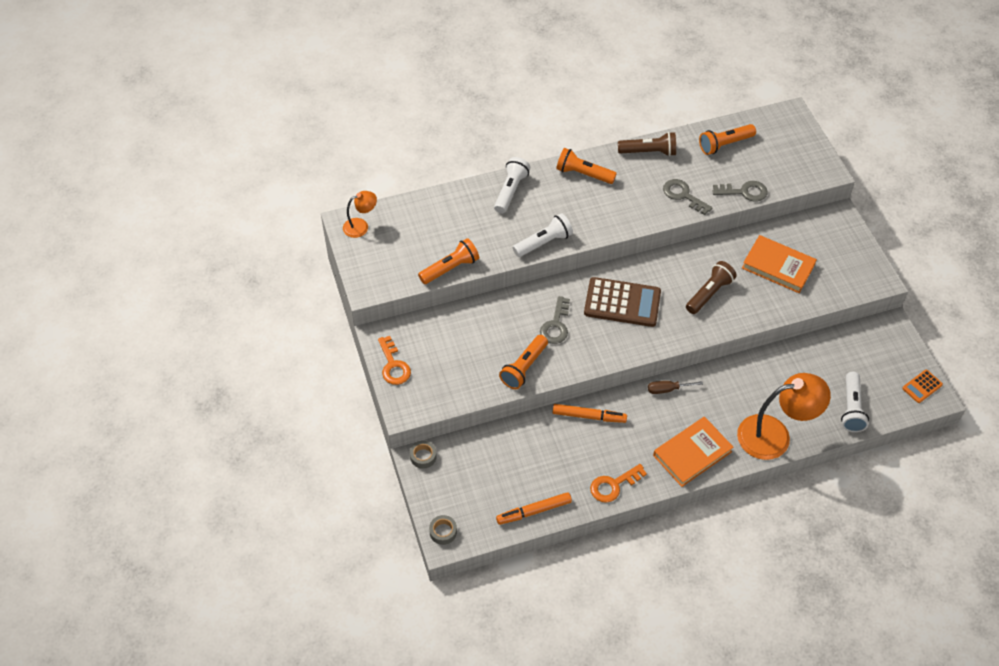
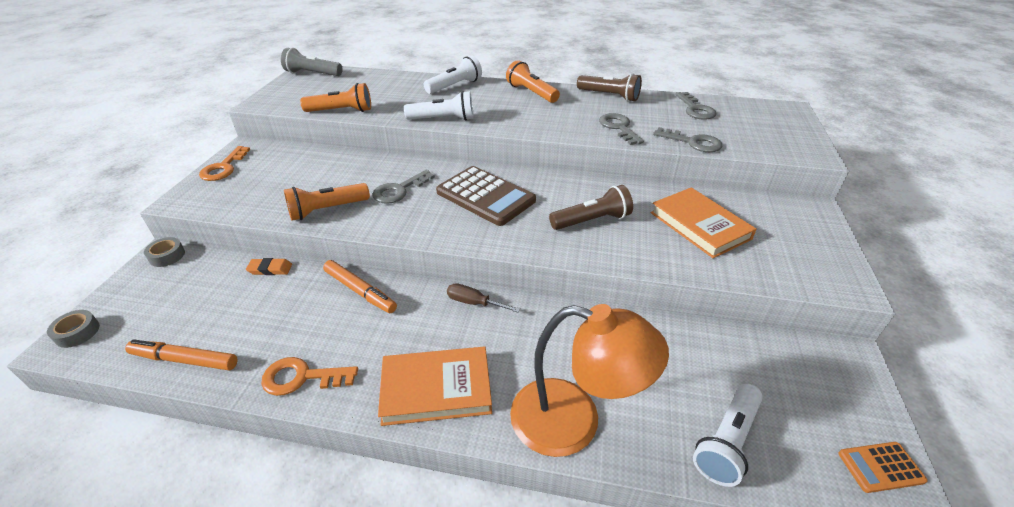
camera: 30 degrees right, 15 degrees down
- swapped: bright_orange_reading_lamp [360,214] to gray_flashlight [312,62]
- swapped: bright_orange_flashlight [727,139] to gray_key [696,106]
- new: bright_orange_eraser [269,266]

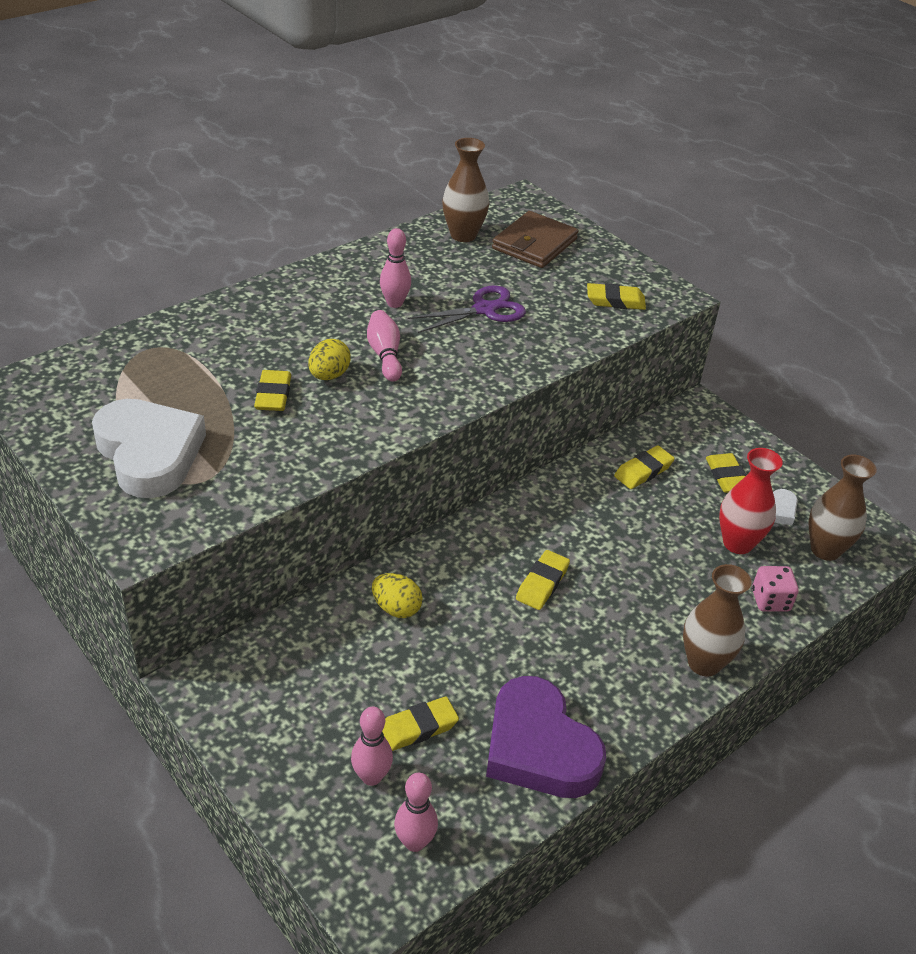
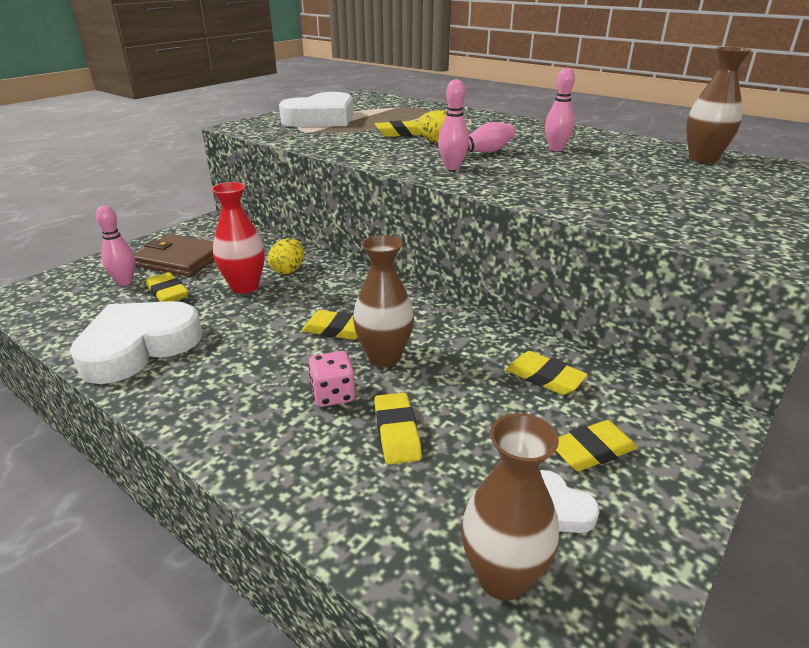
camera: 80 degrees right, 10 degrees down
- shifted: rosy_tenpin [416,812] to [453,124]
- gone: purple_scissors [467,309]
- repainted: purple_heart_shape [546,737] to snow-white_heart_shape [136,342]
- shifted: dark_brown_wallet [535,239] to [174,255]
- shifted: golden_eraser [616,296] to [398,428]
- shifted: dark_brown_flower_vase [717,620] to [383,301]
- shifted: crimson_flower_vase [751,501] to [238,238]
- shifted: rosy_dice [775,589] to [331,379]

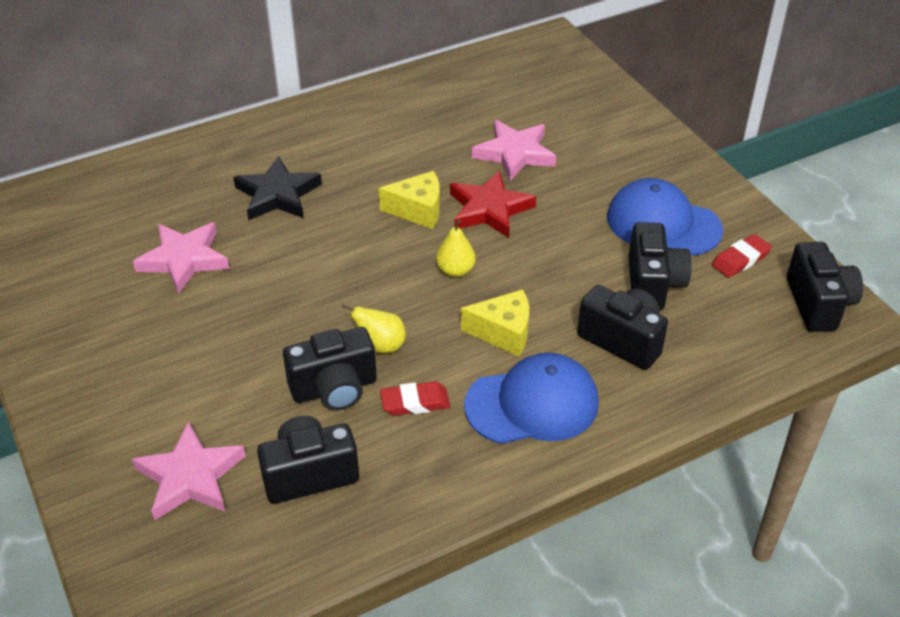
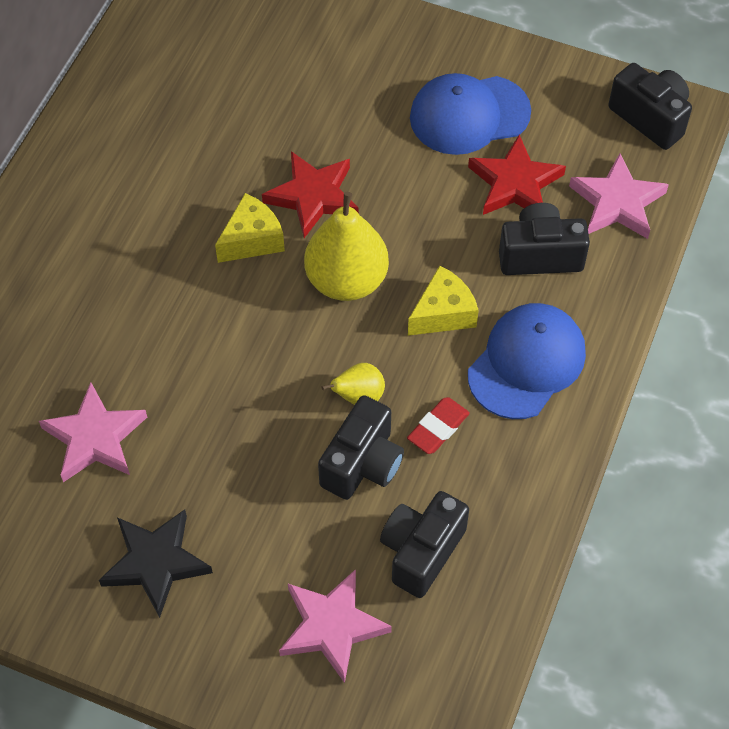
camera: 40 degrees left, 15 degrees up
- shifted: ebony_star [277,188] to [156,563]
- scaled: golden_toy_pear [456,248] = [346,246] x1.96
- shifted: rosy_star [514,150] to [619,196]
- swapped: ebony_camera [660,266] to crimson_star [517,174]
- gone: crimson_eraser [742,256]

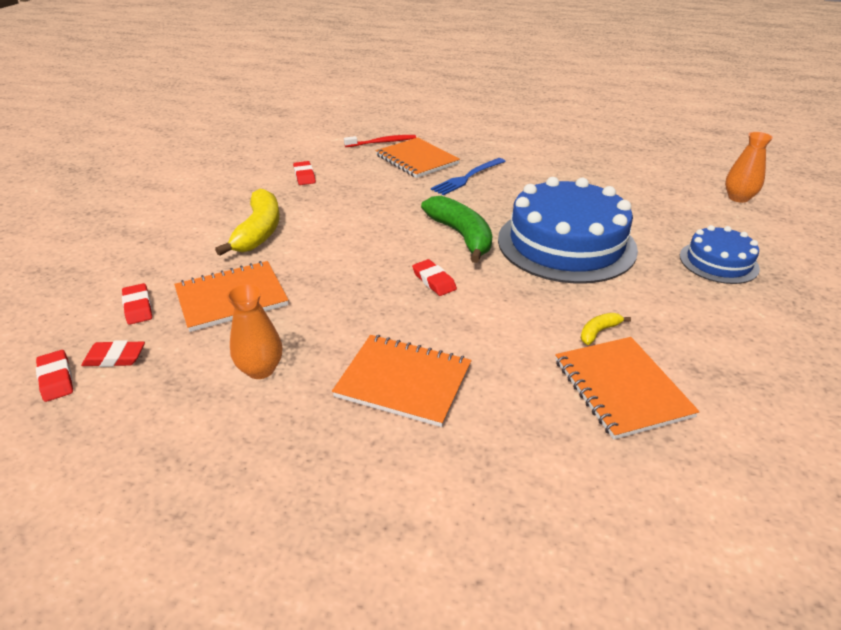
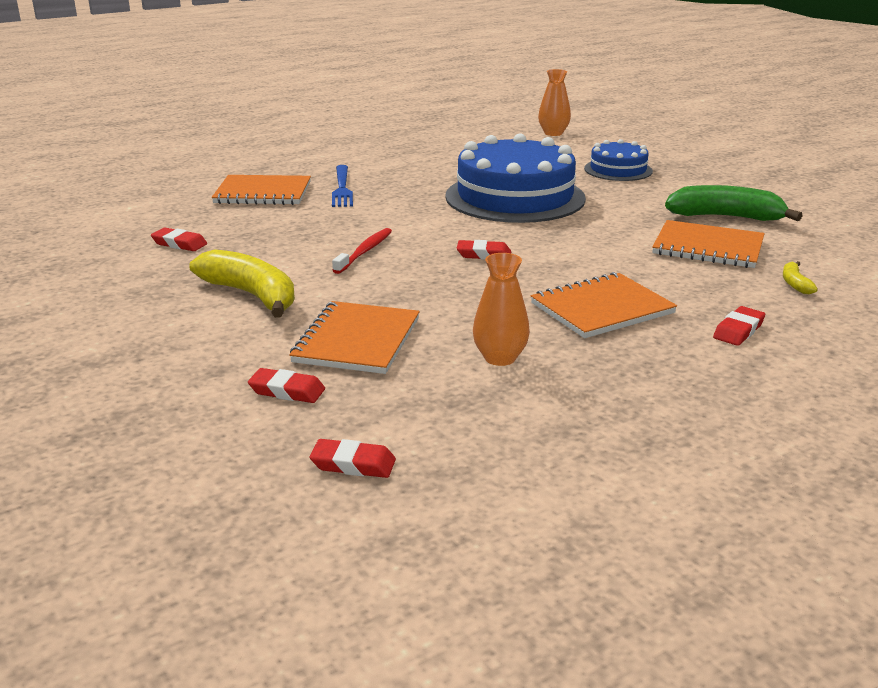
camera: 50 degrees left, 10 degrees down
- shifted: crimson_eraser [113,353] to [739,326]
- shifted: crimson_dental_brush [380,141] to [362,251]
- shifted: emerald_toy_banana [456,229] to [734,203]
- shifted: golden_toy_banana [605,329] to [800,277]

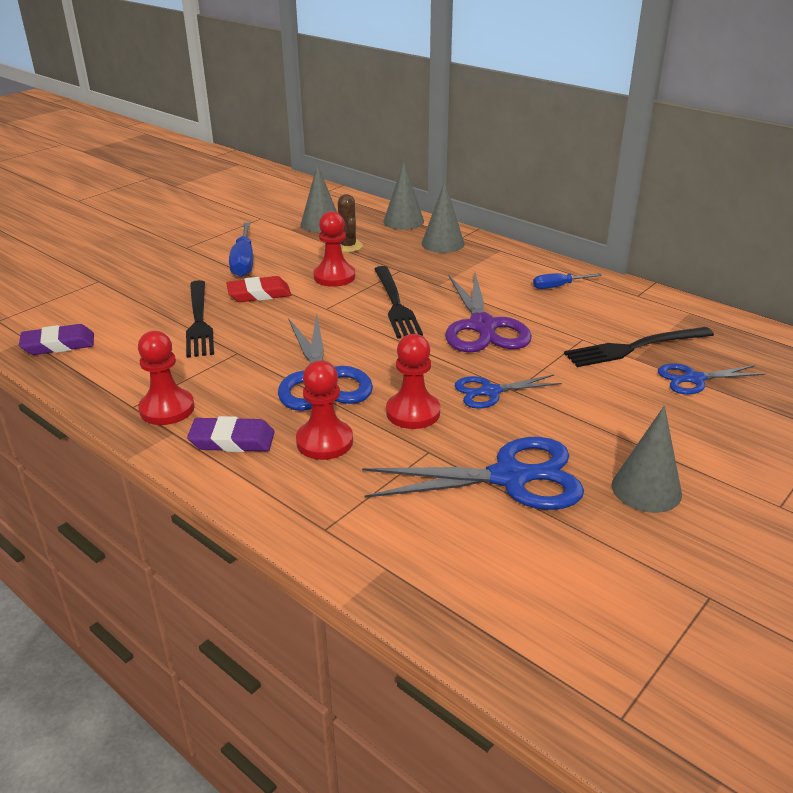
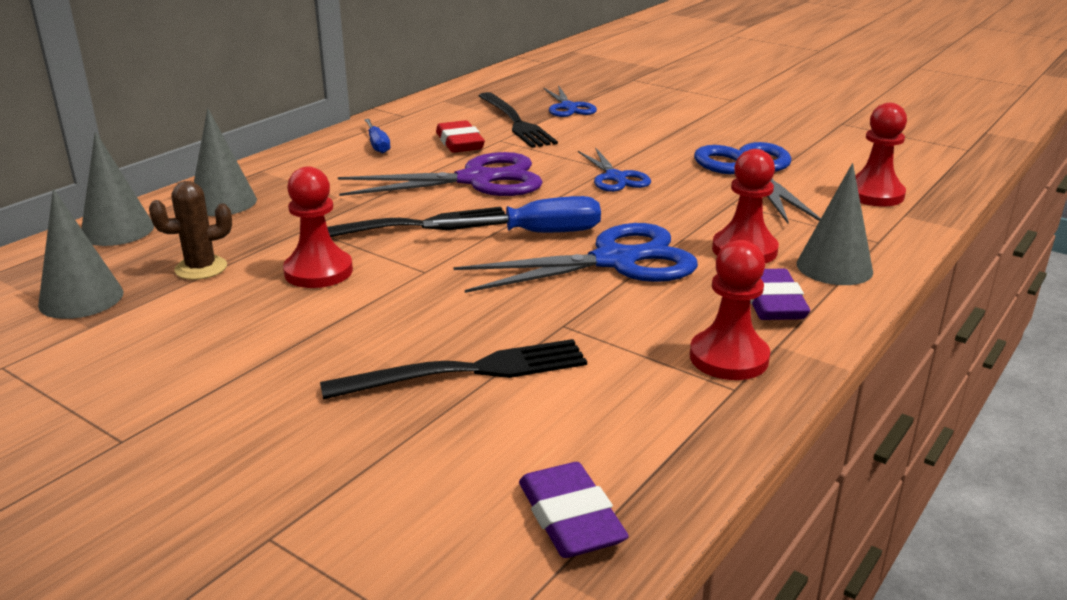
camera: 95 degrees left, 5 degrees down
- shifted: crimson_eraser [258,289] to [460,136]
- shifted: cobalt_flat_screwdriver [241,249] to [512,214]
- shifted: crimson_pawn [413,381] to [881,154]
- shifted: gray_cone_shape [647,459] to [834,224]

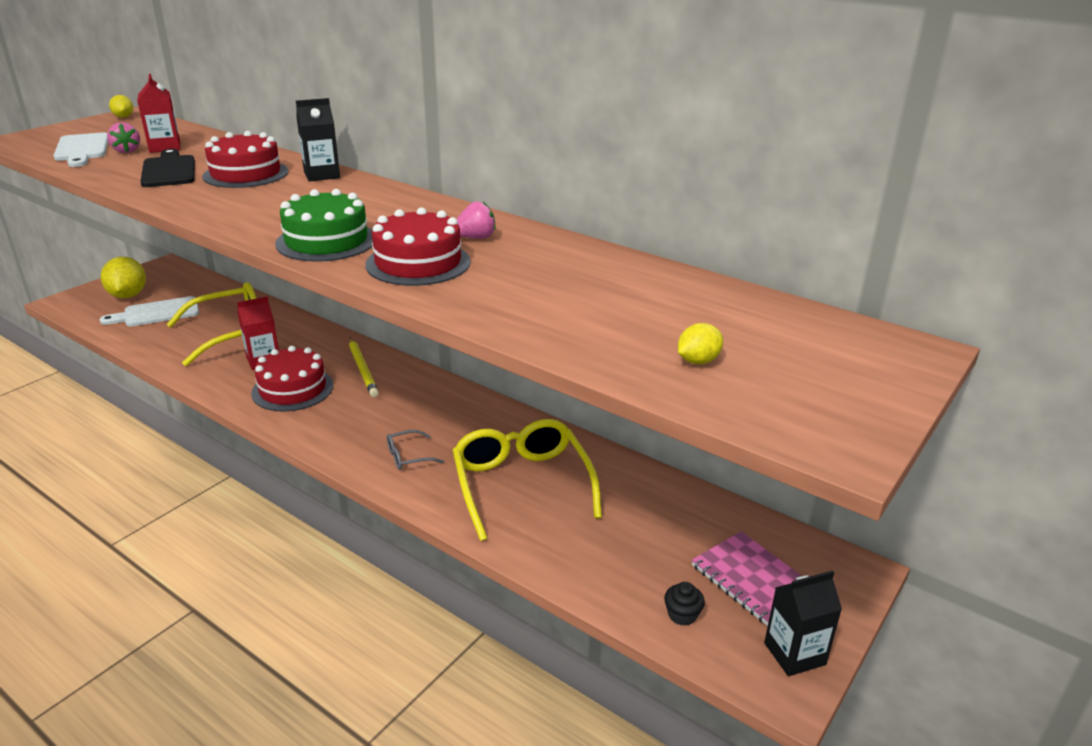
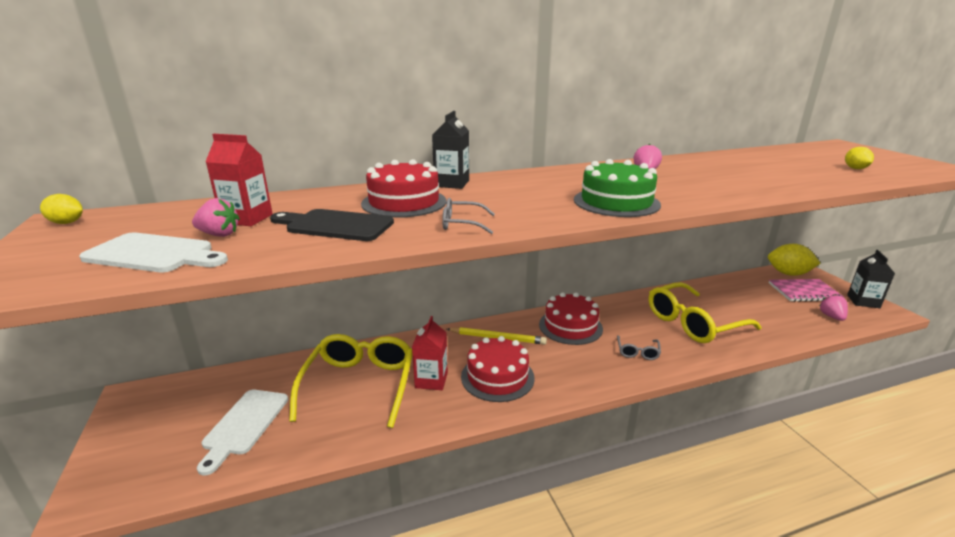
camera: 55 degrees left, 5 degrees down
- shifted: golden_lemon [123,277] to [794,260]
- shifted: crimson_layer_cake [418,246] to [571,318]
- rotated: golden_spectacles [527,480] = [705,312] 45 degrees counterclockwise
- swapped: ebony_cupcake [684,604] to rosy_berry [833,307]
- new: gray_spectacles [468,216]

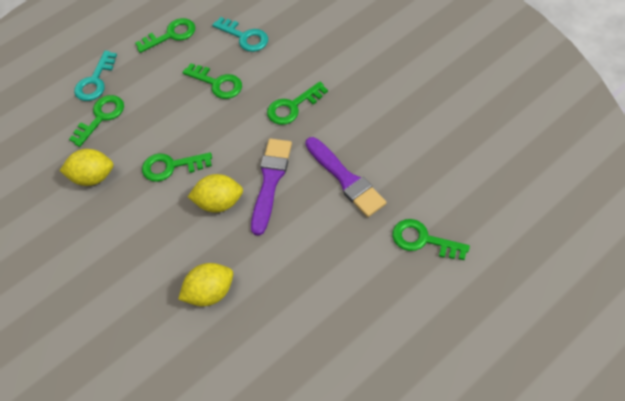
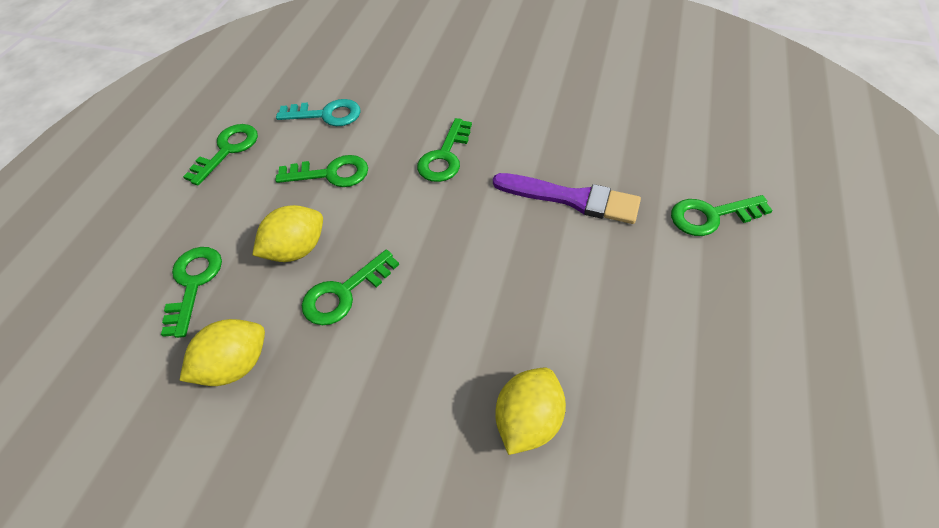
camera: 35 degrees left, 5 degrees down
- gone: turquoise_key [95,76]
- shifted: golden_lemon [215,193] to [287,233]
- gone: purple_paint_brush [271,187]

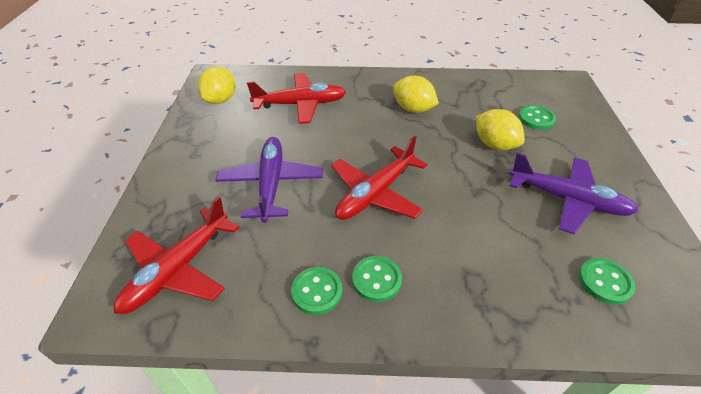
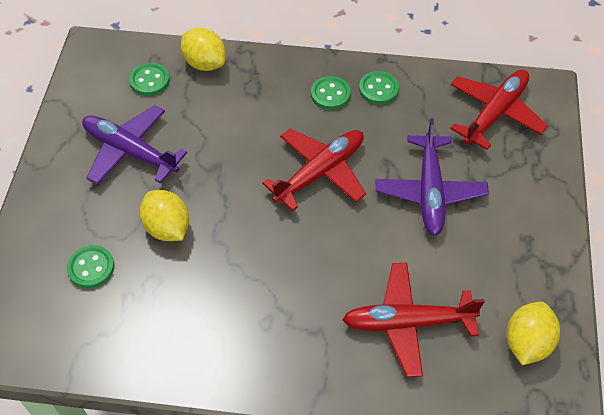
camera: 175 degrees left, 10 degrees up
- shifted: golden_lemon [416,94] to [203,49]

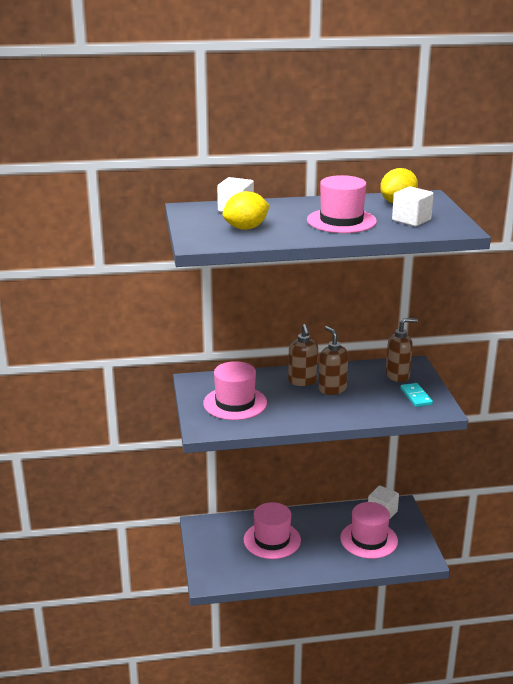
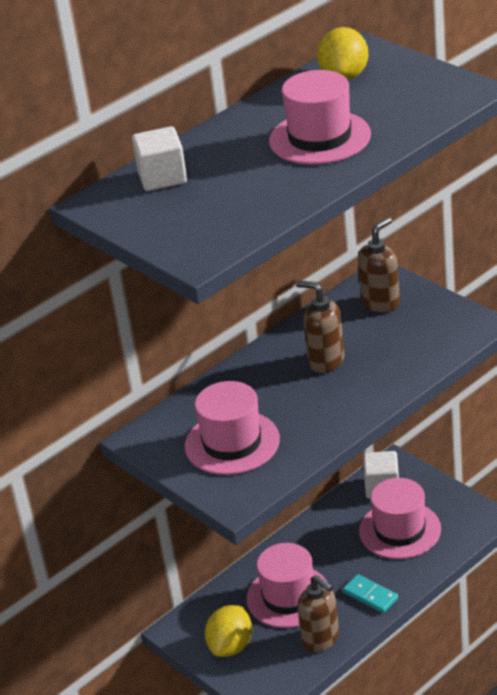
camera: 30 degrees left, 10 degrees up
- shifted: golden_lemon [246,210] to [228,631]
- shifted: dark_brown_soap_pump [303,355] to [318,613]
- gone: snow-white_block [413,206]
- shifted: turquoise_domino_tile [416,395] to [370,593]

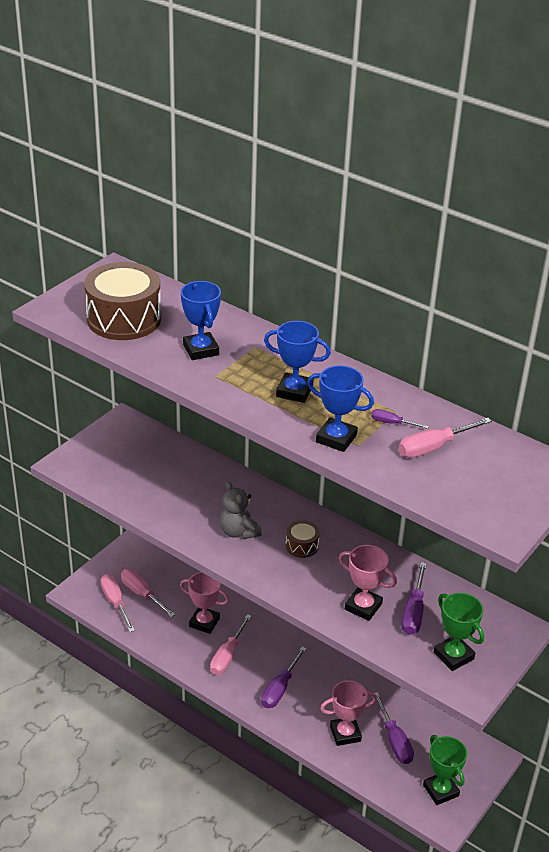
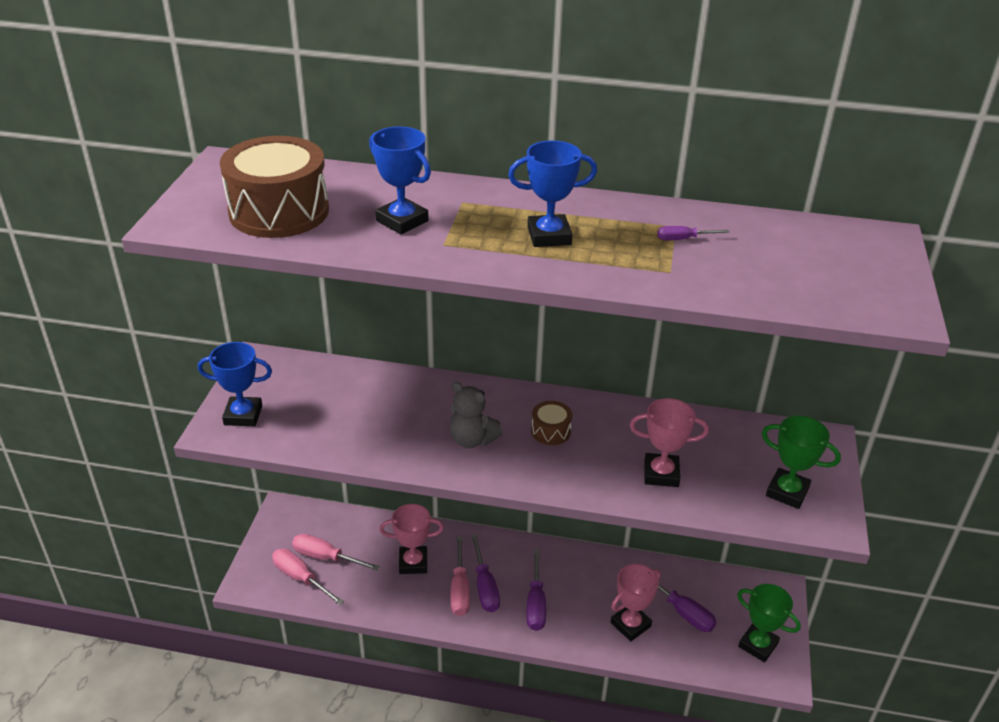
camera: 25 degrees left, 0 degrees up
- shifted: cobalt_prize_cup [340,408] to [235,384]
- gone: rosy_flat_screwdriver [445,438]
- shifted: purple_flat_screwdriver [414,598] to [485,573]

